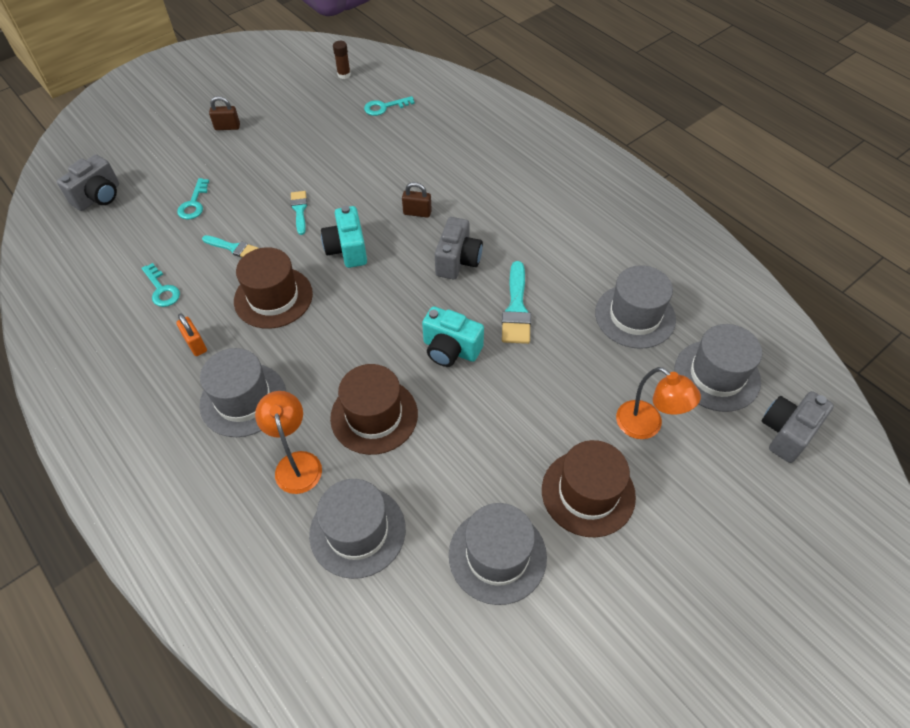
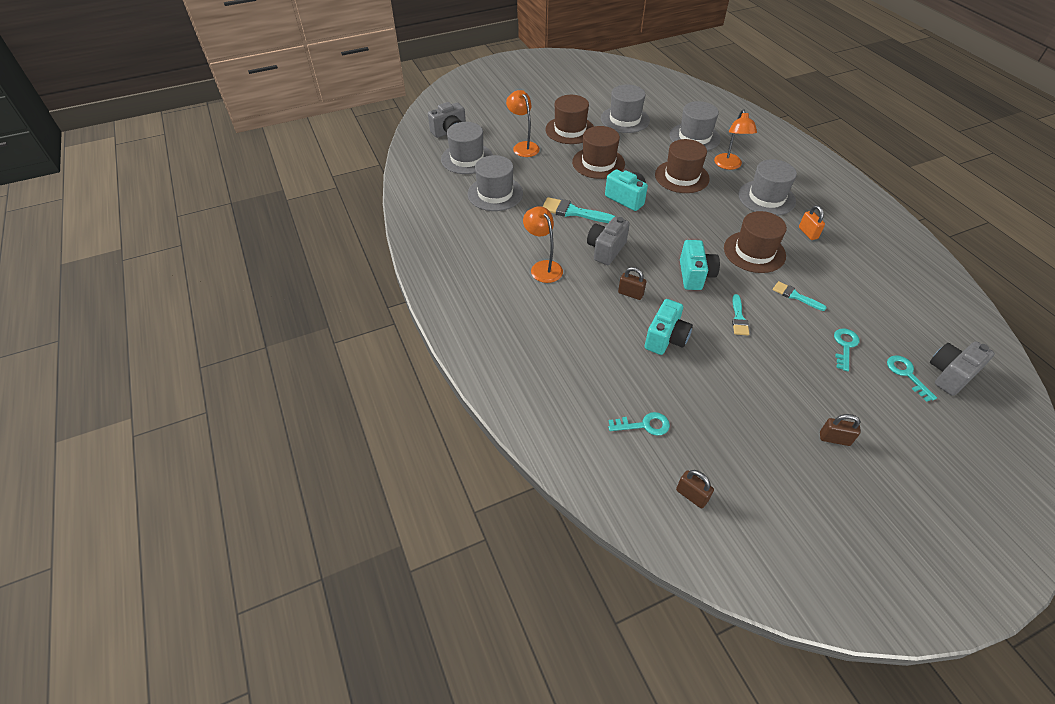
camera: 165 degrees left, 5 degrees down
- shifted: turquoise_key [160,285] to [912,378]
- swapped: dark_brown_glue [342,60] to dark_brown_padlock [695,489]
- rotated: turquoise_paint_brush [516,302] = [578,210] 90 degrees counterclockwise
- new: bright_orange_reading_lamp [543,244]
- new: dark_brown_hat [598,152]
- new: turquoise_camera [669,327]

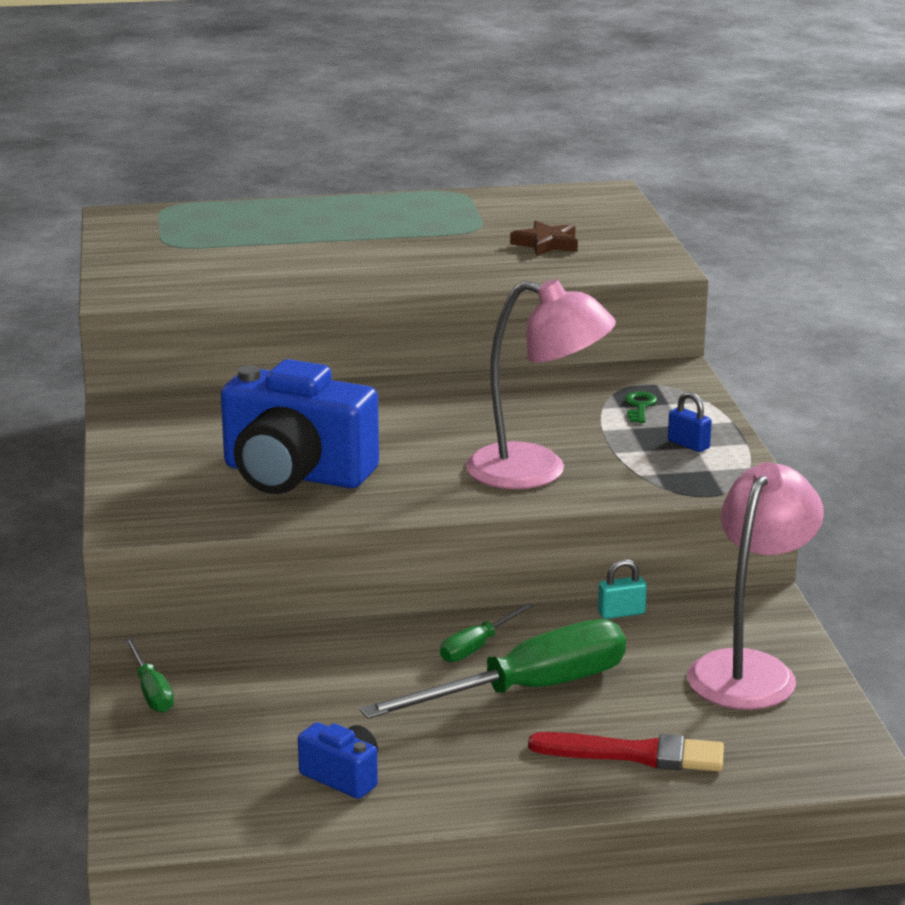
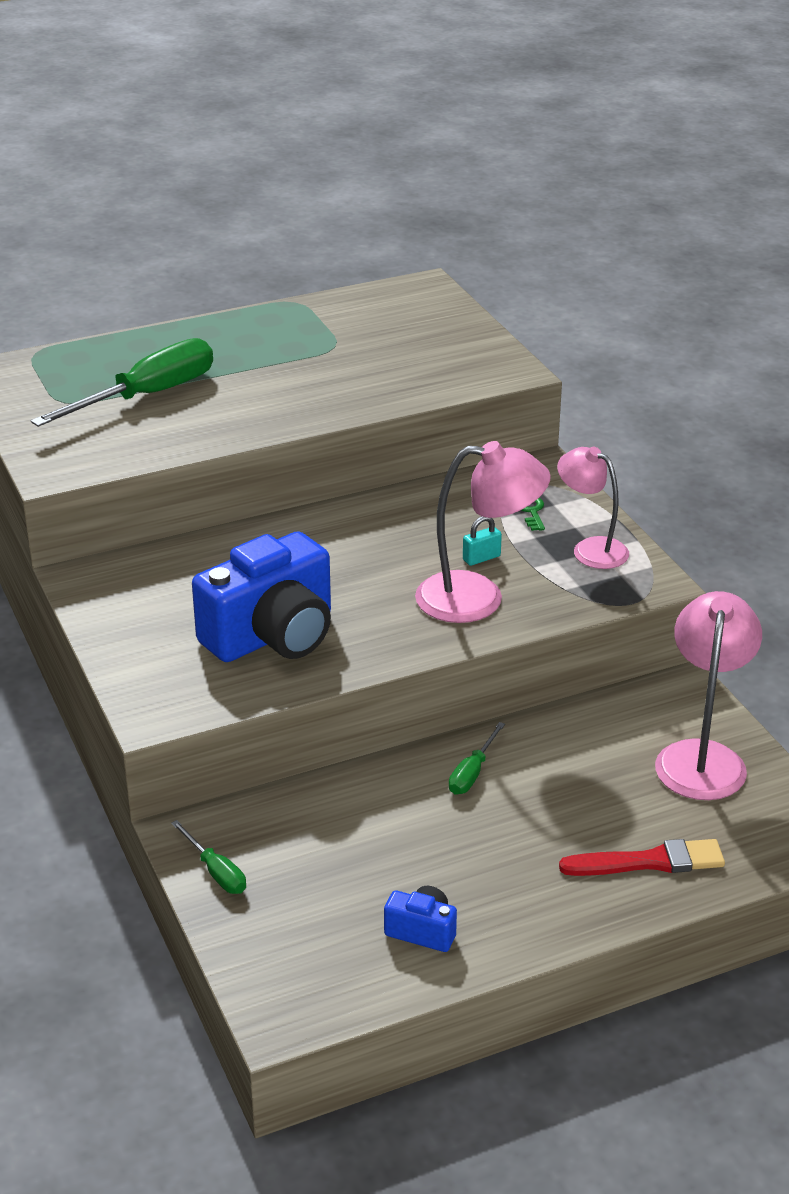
camera: 15 degrees left, 10 degrees up
- rotated: cobalt_camera [300,426] = [261,596] 45 degrees counterclockwise
- shifted: emerald_flat_screwdriver [493,669] to [122,382]
- gone: dark_brown_star [544,238]
- shifted: turquoise_padlock [622,589] to [482,541]
- swapped: cobalt_padlock [690,422] to rosy_reading_lamp [593,508]

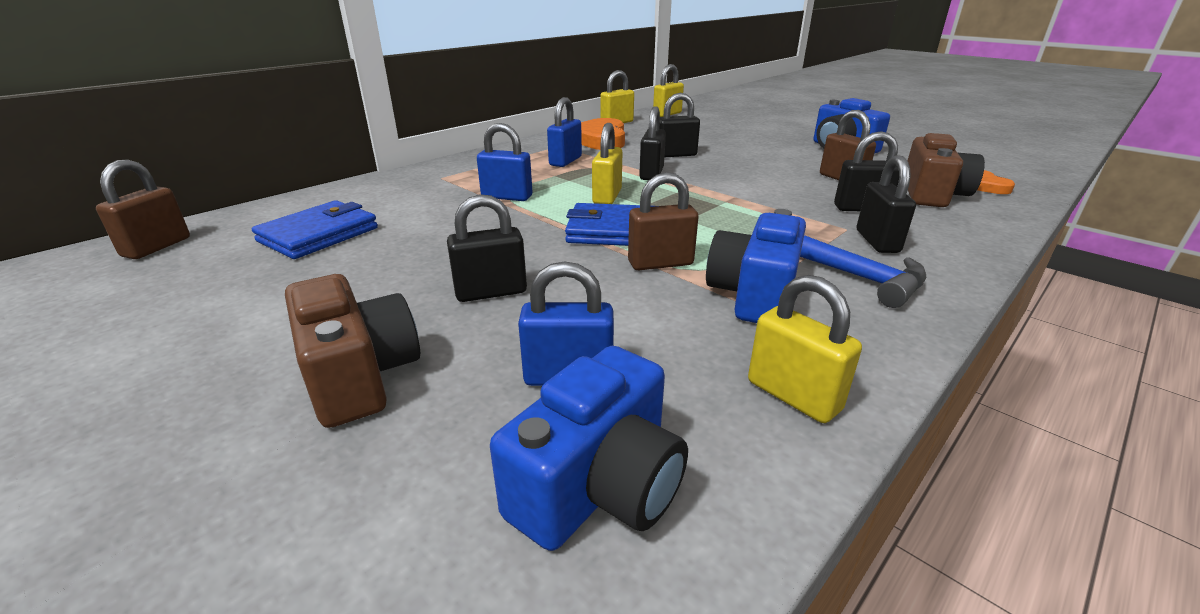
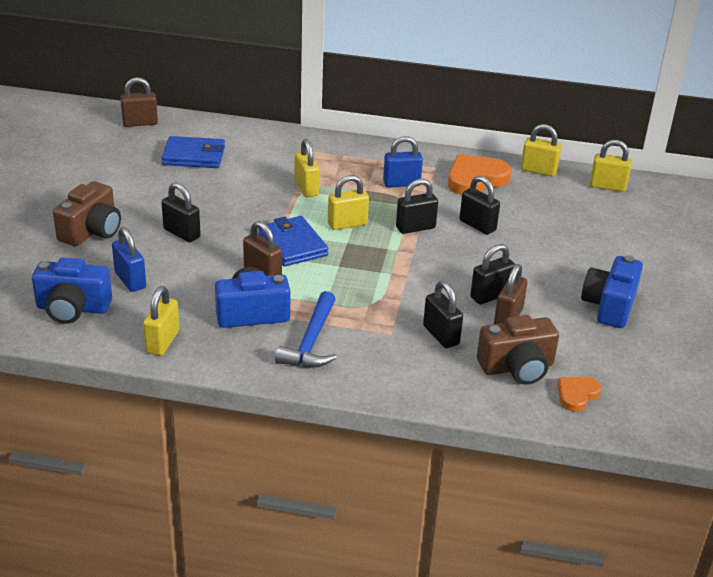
camera: 55 degrees right, 5 degrees up
- repainted: cobalt_padlock [504,162] to golden_padlock [307,168]
- shifted: ebony_padlock [886,204] to [492,274]

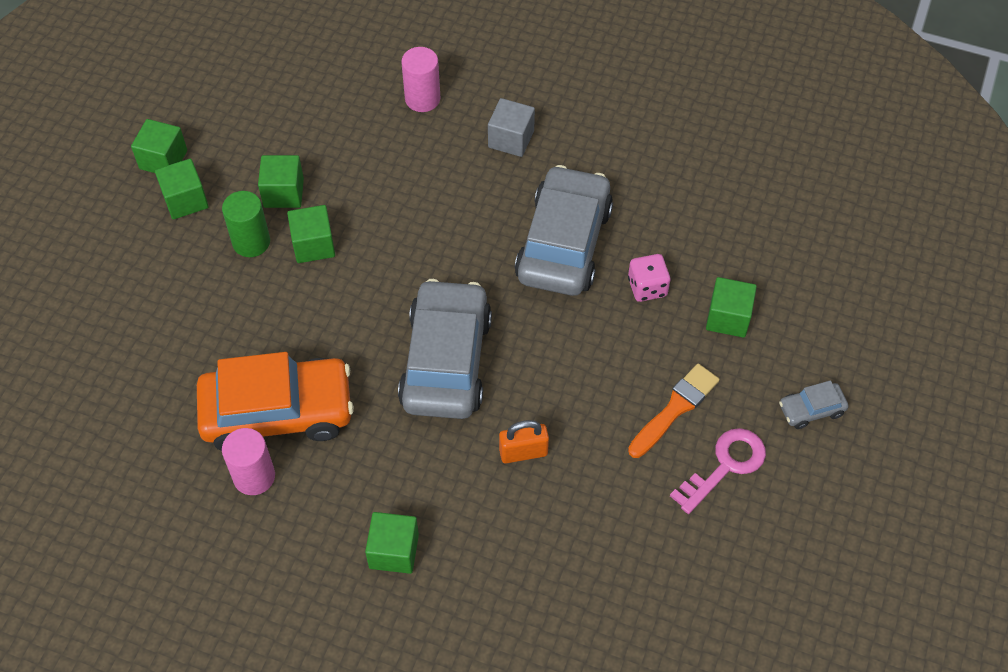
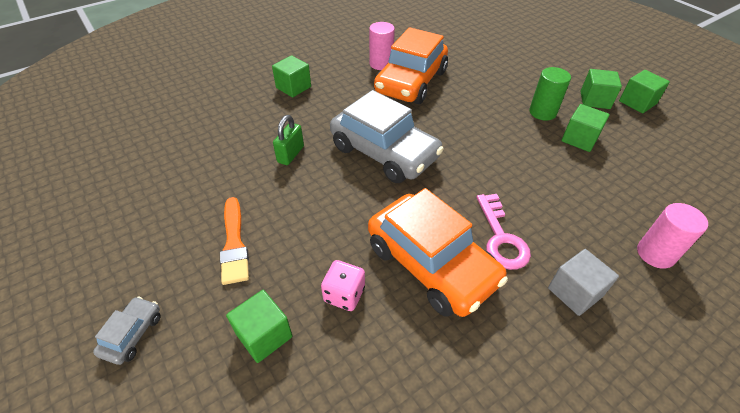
camera: 125 degrees right, 10 degrees down
- gone: emerald_block [311,234]
- repainted: bright_orange_padlock [524,441] to emerald_padlock [288,140]
- repainted: gray_automobile [564,230] to bright_orange_automobile [438,252]
- shifted: rosy_key [718,471] to [504,232]

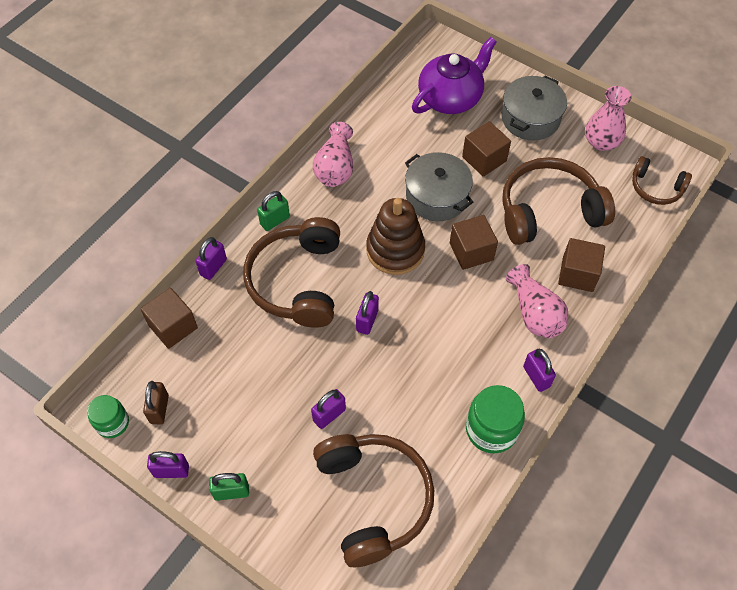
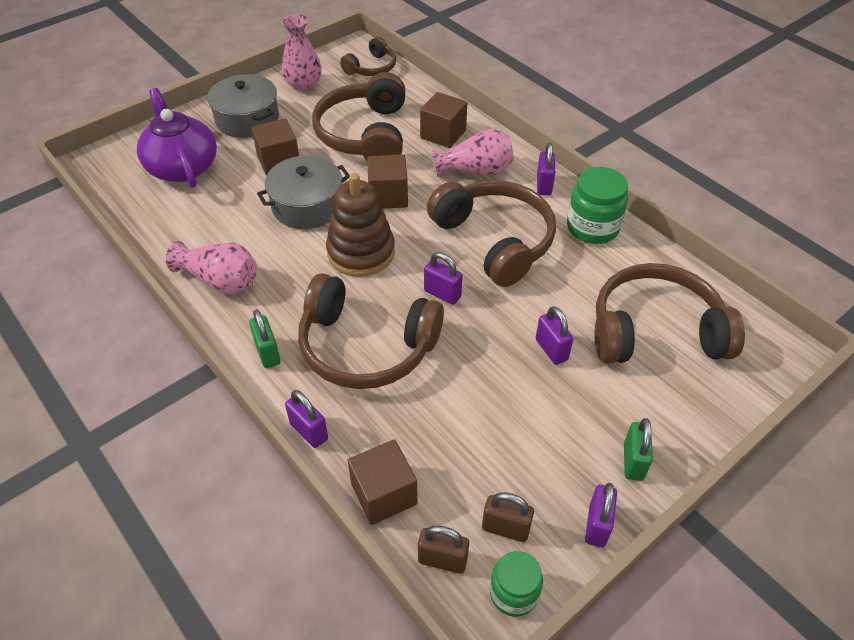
camera: 75 degrees left, 10 degrees down
- rotated: purple_padlock [539,370] = [546,169] 75 degrees counterclockwise
- new: dark_brown_padlock [443,550]
- new: dark_brown_headphones [491,233]

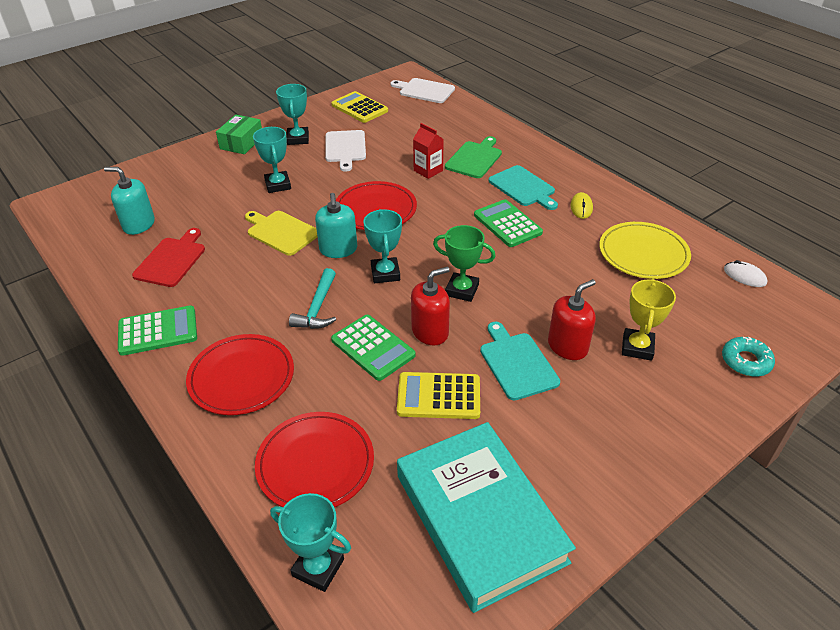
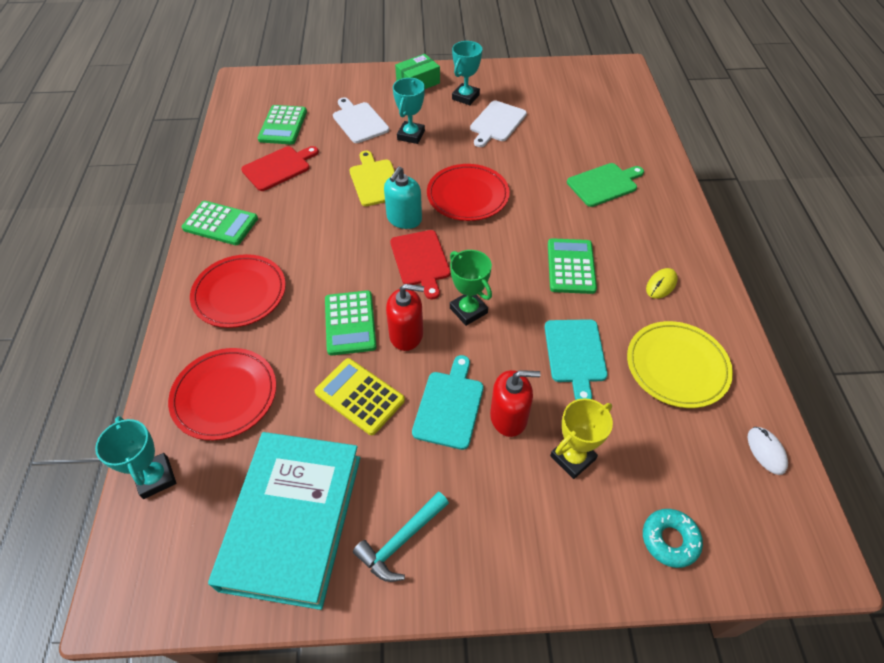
camera: 35 degrees right, 10 degrees up
- swapped: turquoise_soap_pump [129,201] to emerald_adding_machine [282,124]
- shifted: turquoise_claw_hammer [312,298] to [401,536]
- gone: golden_adding_machine [359,107]
- swapped: turquoise_prize_cup [382,246] to crimson_cutting_board [420,265]
- shifted: snow-white_cutting_board [422,90] to [361,120]
- gone: crimson_carton [428,151]
- shifted: turquoise_cutting_board [523,187] to [576,359]

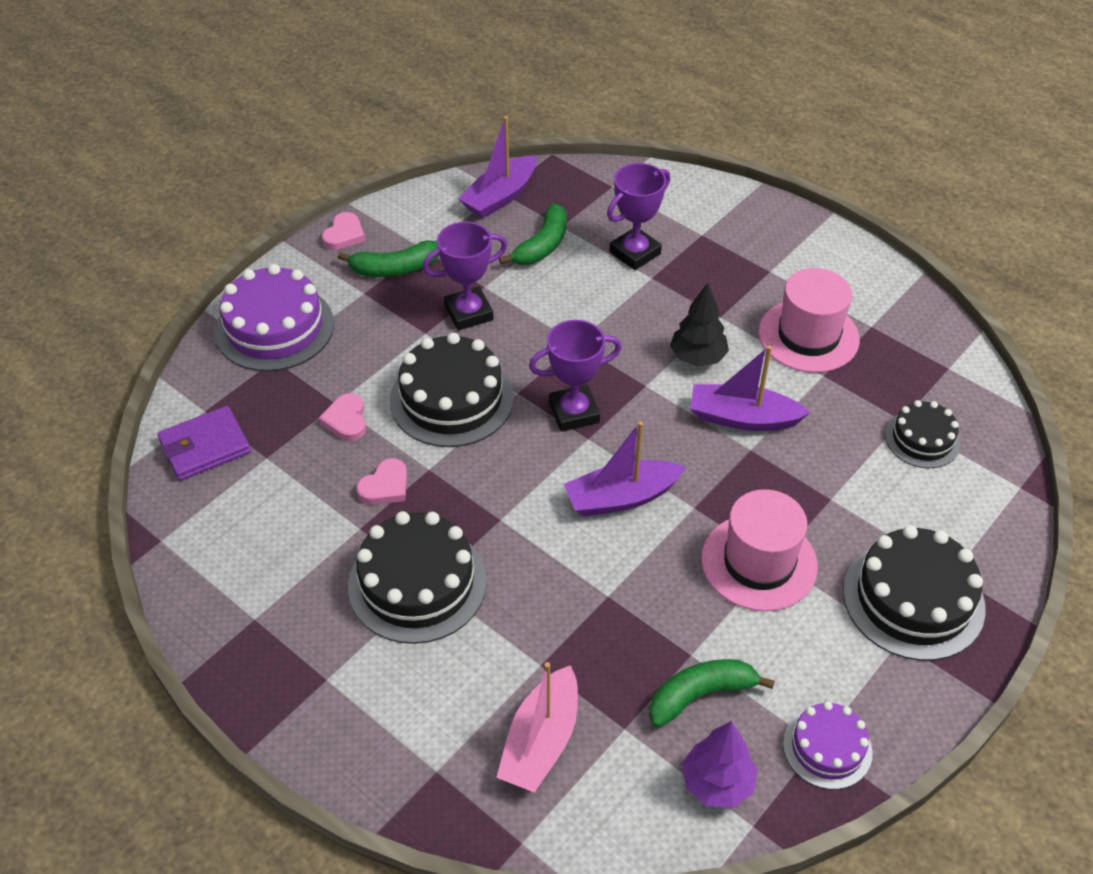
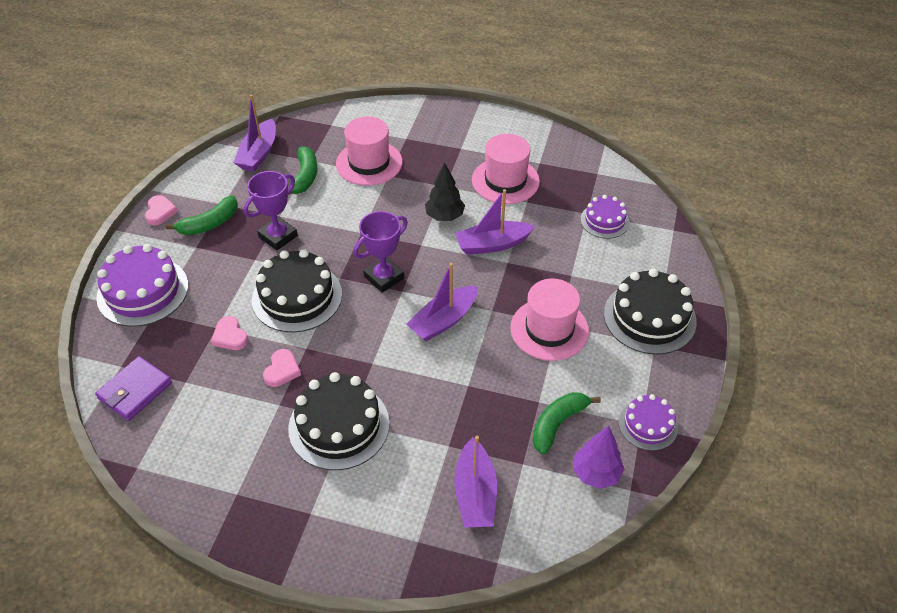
camera: 25 degrees left, 0 degrees up
- repainted: rosy_sailboat [537,727] to purple_sailboat [475,482]
- swapped: purple_prize_cup [638,216] to rosy_hat [369,151]
- repainted: ebony_layer_cake [923,434] to purple_layer_cake [605,217]

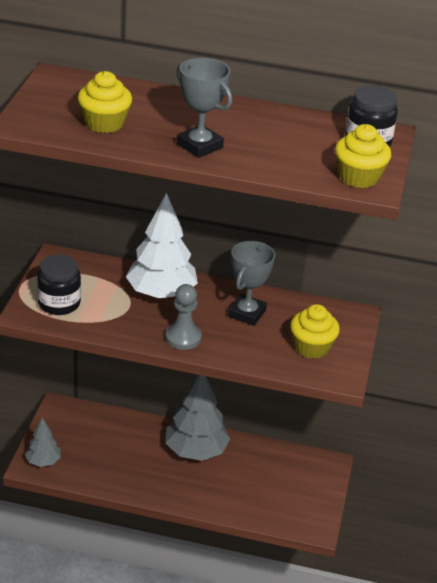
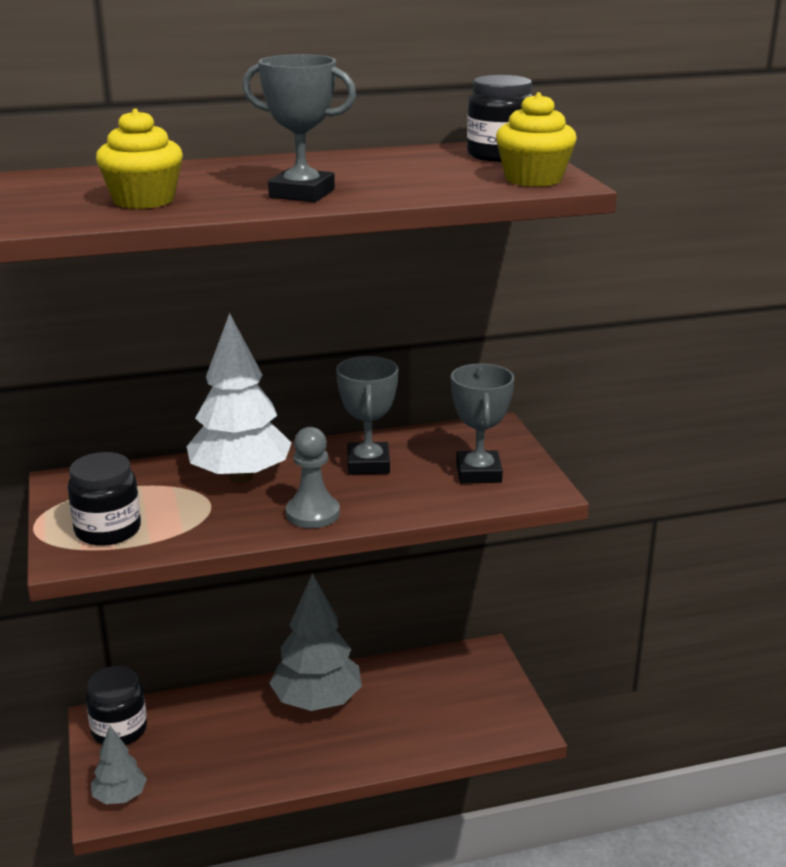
camera: 25 degrees left, 10 degrees down
- swapped: golden_cupcake [315,331] to gray_prize_cup [482,423]
- new: ebony_jam_jar [116,705]

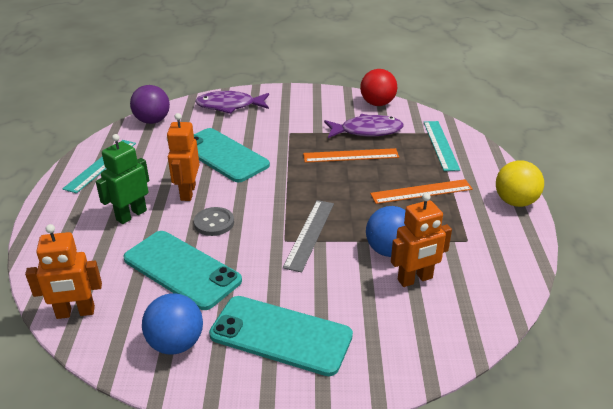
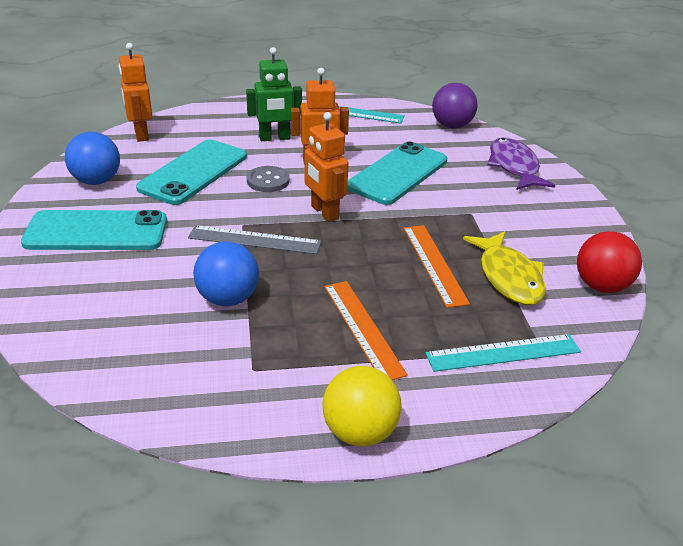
camera: 80 degrees right, 0 degrees up
- rotated: emerald_robot_figure [122,179] = [274,94] 135 degrees clockwise
- rotated: turquoise_phone [281,336] = [94,230] 75 degrees clockwise
- repainted: purple_fish [364,126] to golden_fish [504,268]
- shifted: bright_orange_robot_figure [421,240] to [326,167]

